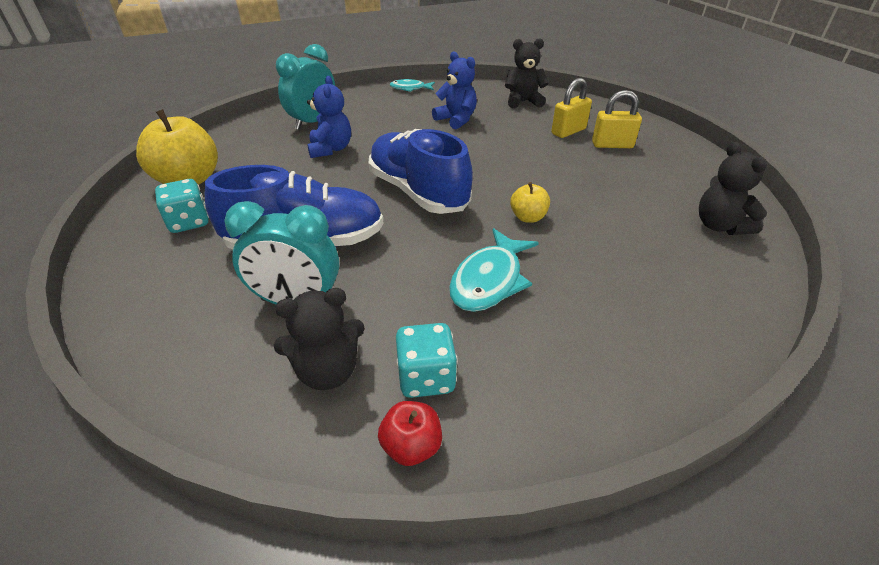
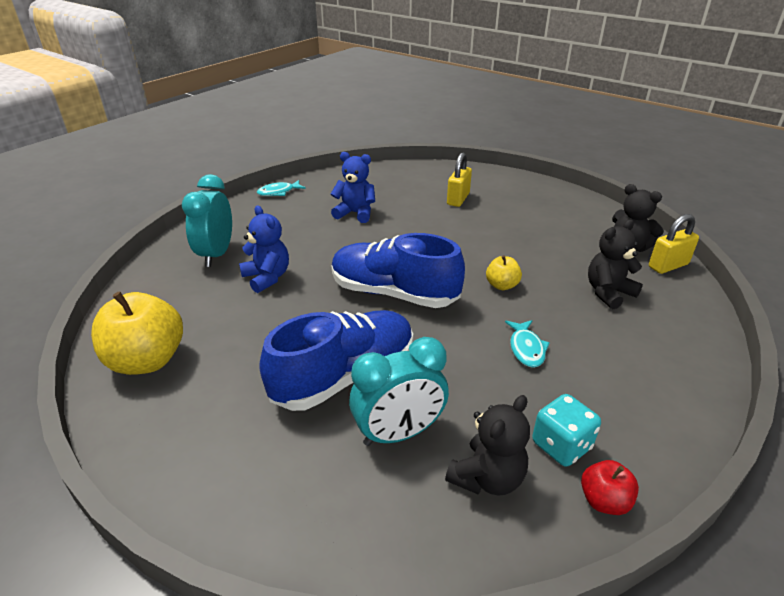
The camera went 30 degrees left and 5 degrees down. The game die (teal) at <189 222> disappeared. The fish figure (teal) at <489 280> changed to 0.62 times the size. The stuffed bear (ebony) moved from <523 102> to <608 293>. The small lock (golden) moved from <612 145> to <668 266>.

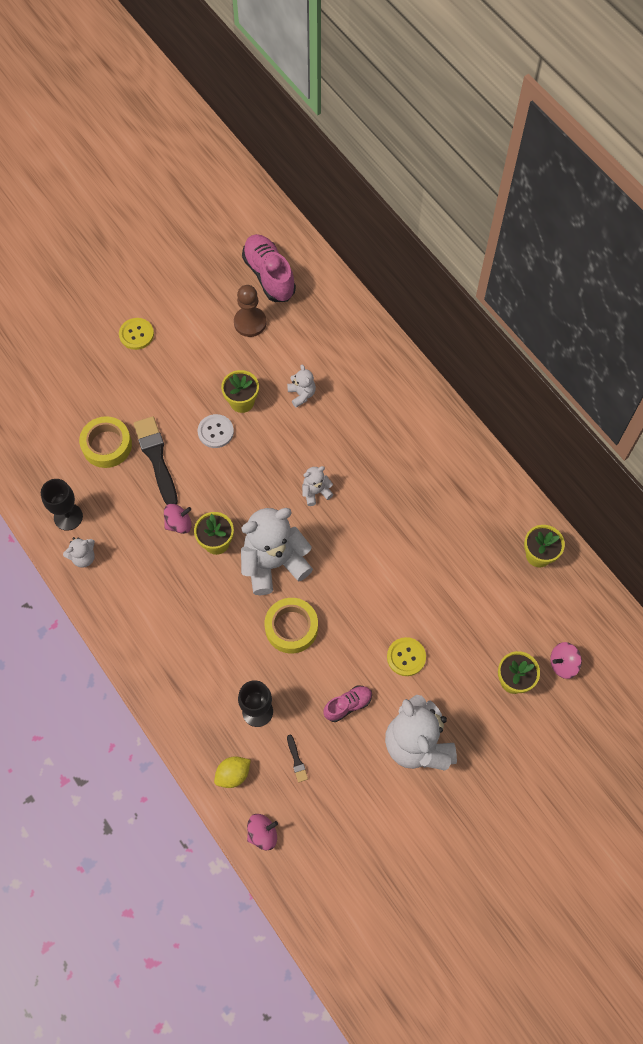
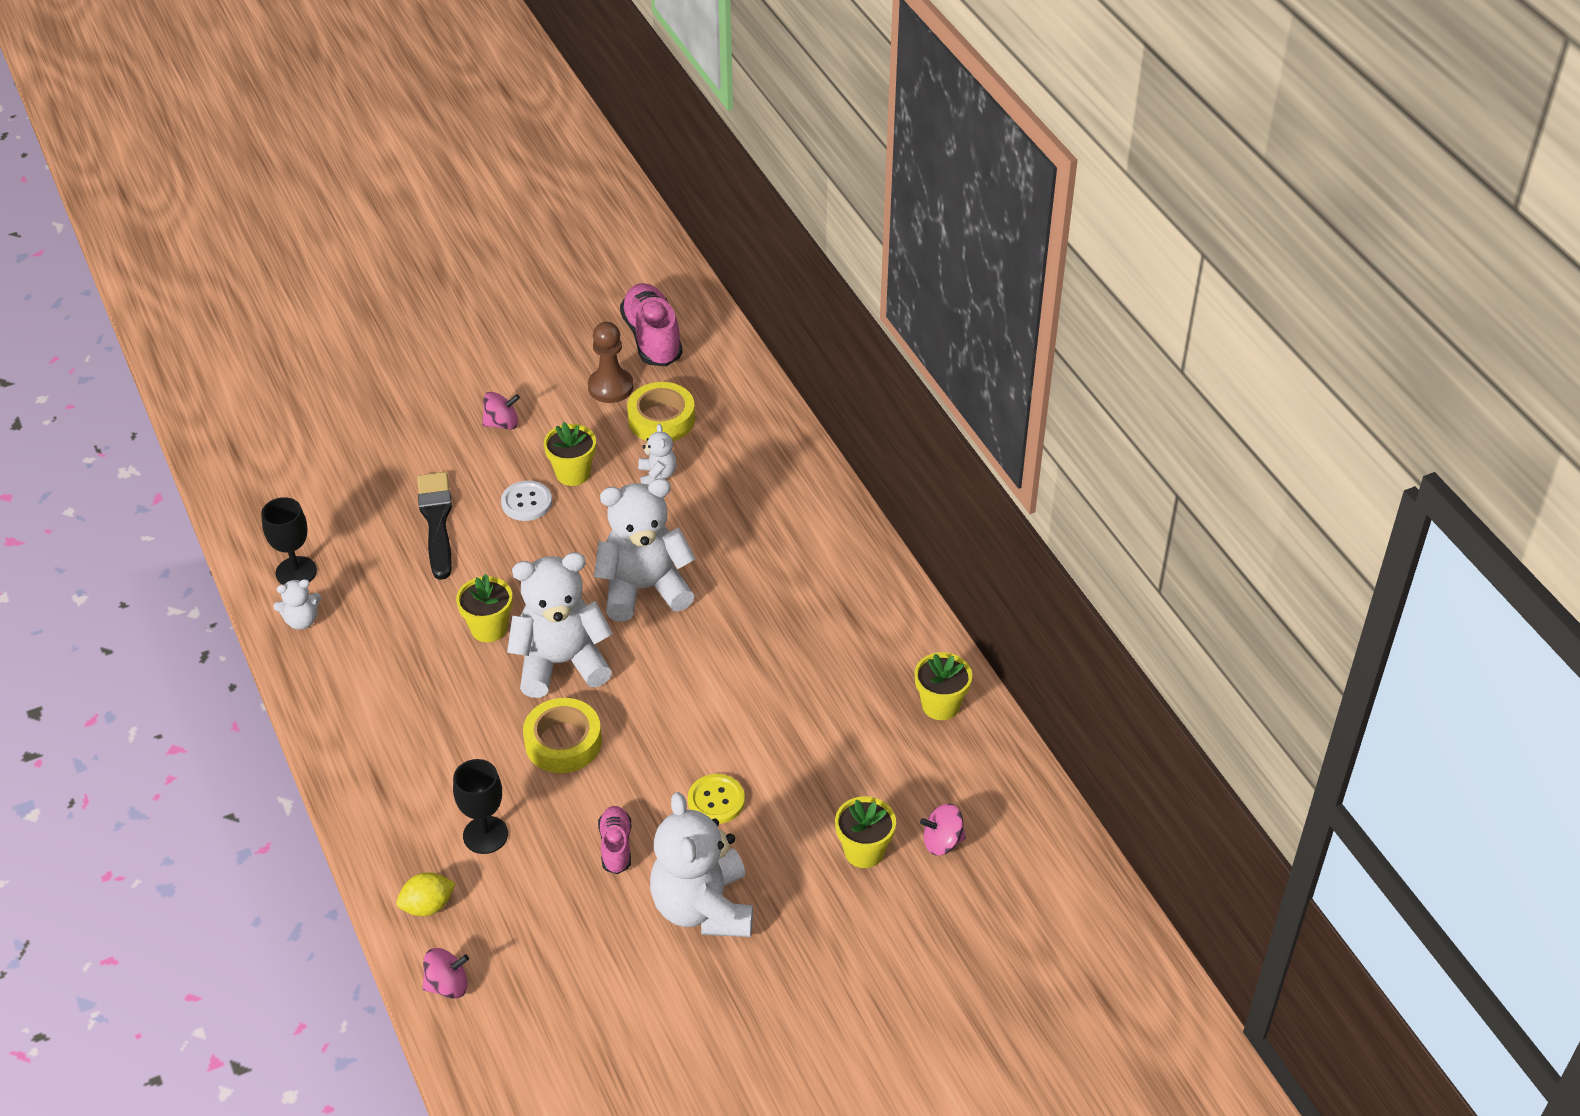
The camera went 10 degrees right and 20 degrees down. The sticky tape (golden) moved from <107 445> to <661 419>. The sewing button (golden) at <136 334> disappeared. The whirligig (pink) moved from <179 524> to <502 423>. The paint brush (ebony) at <296 760> disappeared. The stuffed bear (pure white) at <316 492> changed to 2.18 times the size. The shoe (pink) at <348 705> turned 75 degrees counterclockwise.

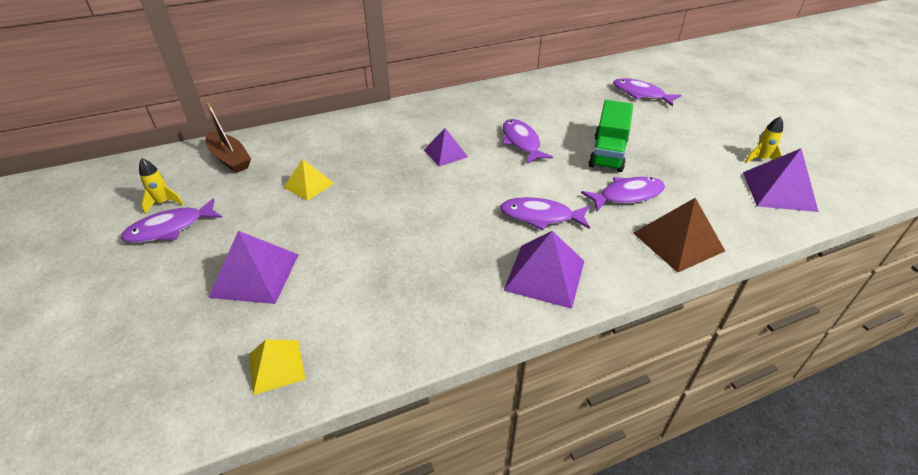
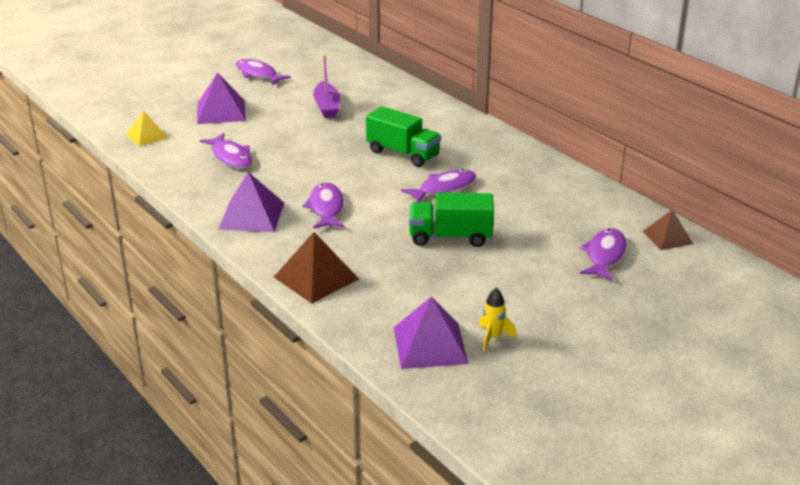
The camera went 75 degrees right and 10 degrees down. The rocket (golden) at <163 203> disappeared. The sailboat (dark brown) at <230 159> disappeared. The pyramid shape (golden) at <309 185> was replaced by the sailboat (violet) at <327 107>. The pyramid shape (violet) at <445 153> was replaced by the lorry (leaf-green) at <403 153>. The fish figure (violet) moved from <627 195> to <230 157>. The pyramid shape (dark brown) at <667 237> appeared.

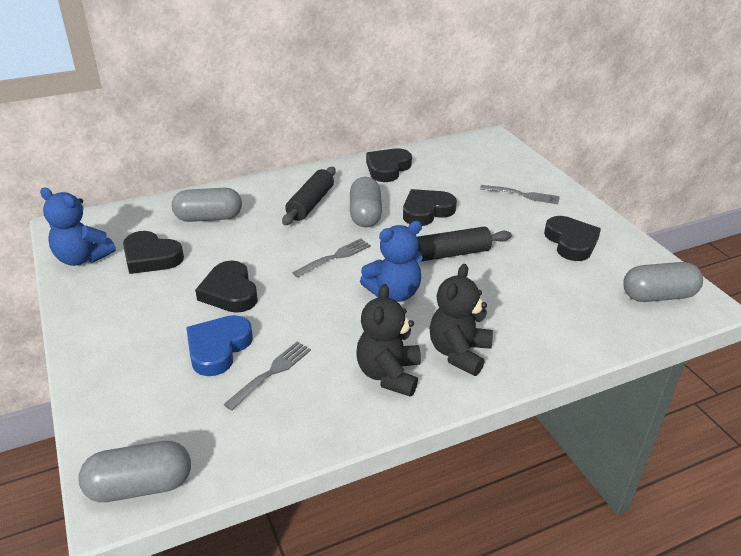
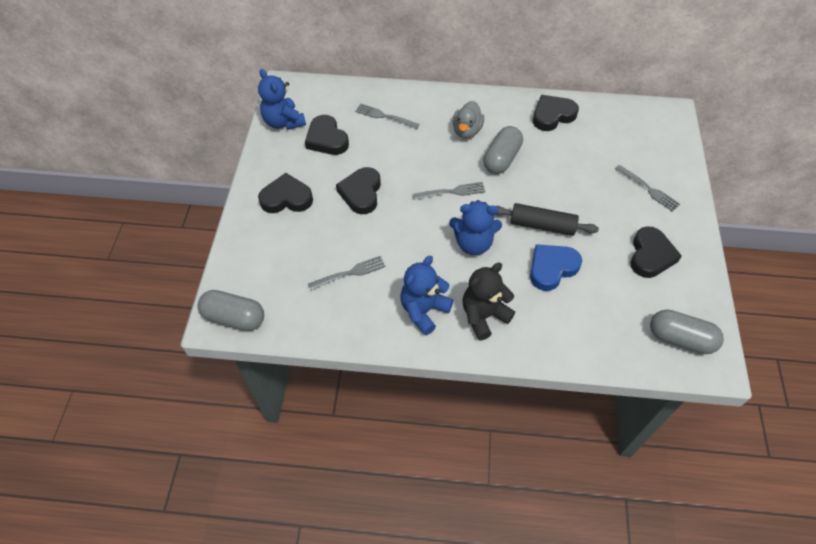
The camera went 30 degrees right and 20 degrees up. The capsule (gray) at <209 218> was replaced by the table fork (gray) at <384 116>. The heart shape (cobalt) moved from <218 348> to <552 268>. The rolling pin (ebony) at <310 204> was replaced by the rubber duck (gray) at <466 131>. The stuffed bear (ebony) at <389 374> became the stuffed bear (cobalt) at <424 310>. The heart shape (ebony) moved from <426 211> to <286 198>.

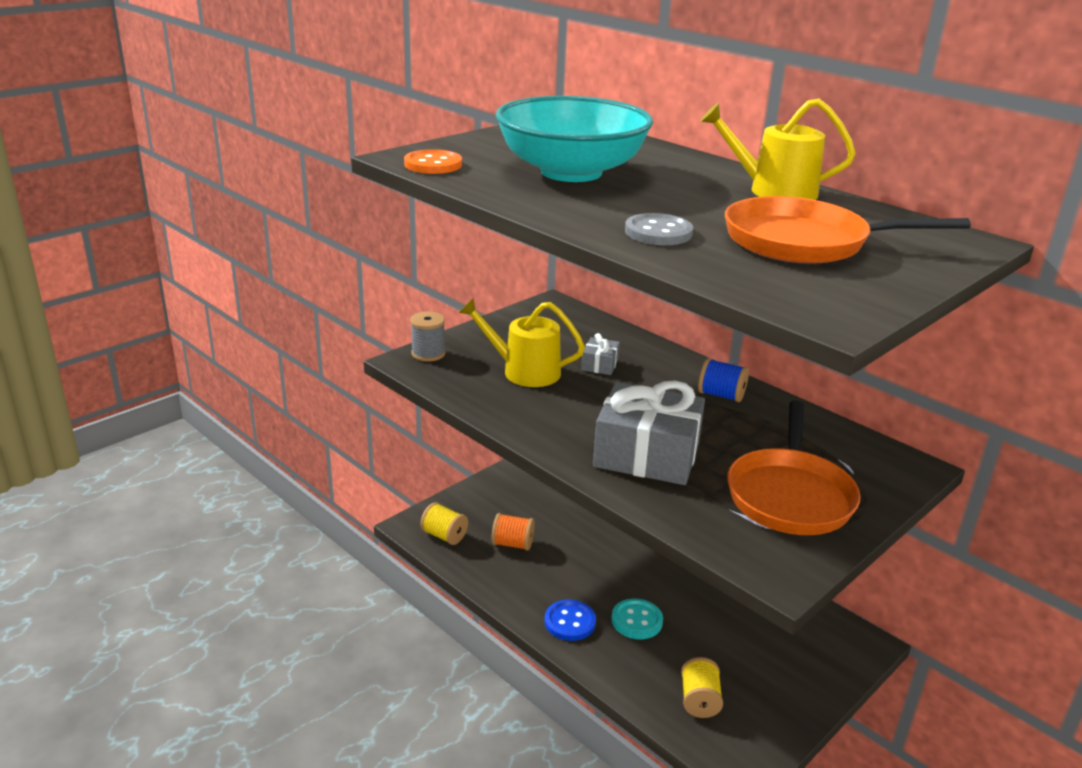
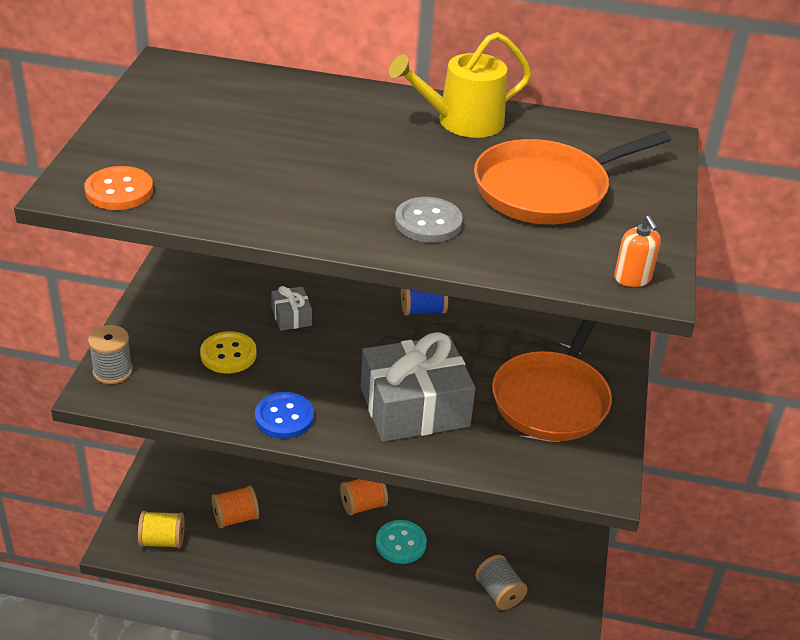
The camera went 35 degrees left and 10 degrees up. The sprinkling can (golden) at <524 371> was replaced by the sewing button (golden) at <228 354>. The deep dish (teal) at <571 172> disappeared. The sewing button (cobalt) moved from <570 622> to <284 417>. The bobbin (golden) at <699 700> became the bobbin (gray) at <499 593>. The frying pan (orange) at <790 495> turned 45 degrees clockwise. The bobbin (orange) at <363 505> appeared. The soap dispenser (orange) at <632 278> appeared.

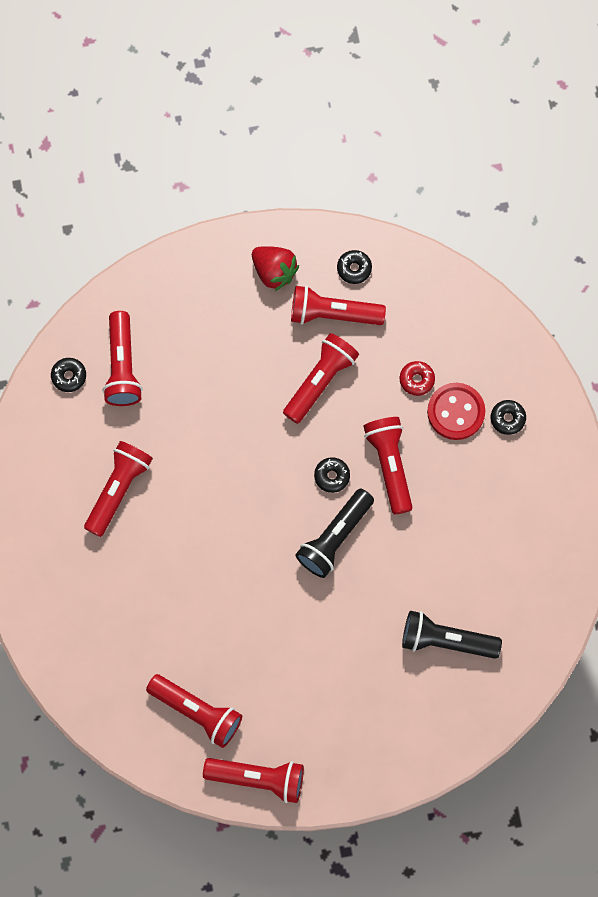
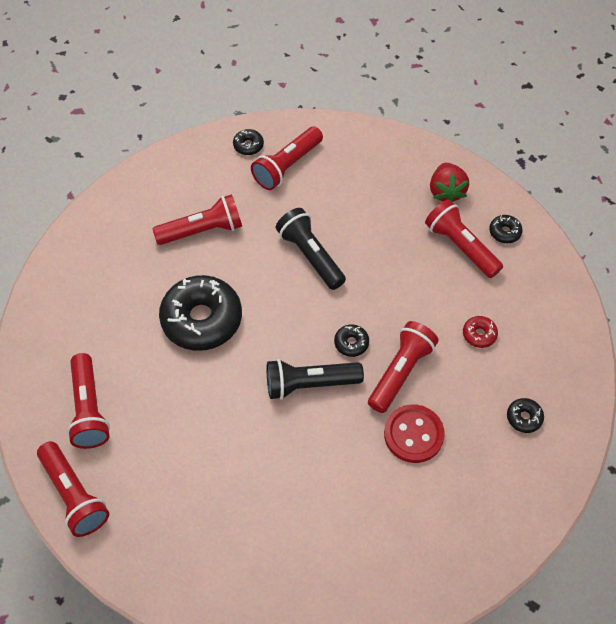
The camera went 45 degrees right and 15 degrees down. The pocket torch (crimson) at <320 381> disappeared. The pocket torch (ebony) moved from <446 641> to <310 256>. The sewing button (crimson) moved from <456 412> to <413 434>. The doughnut (ebony) at <202 319> appeared.

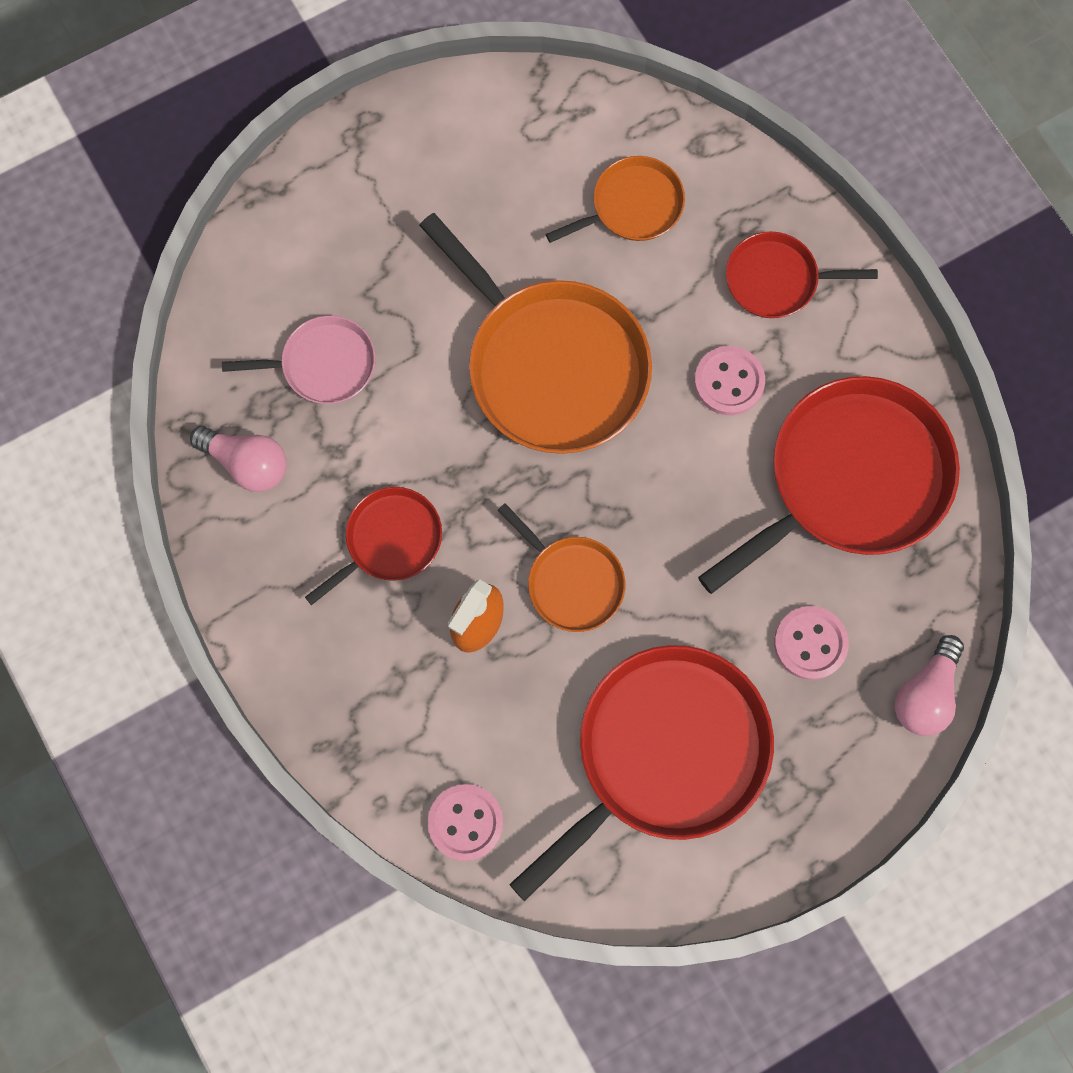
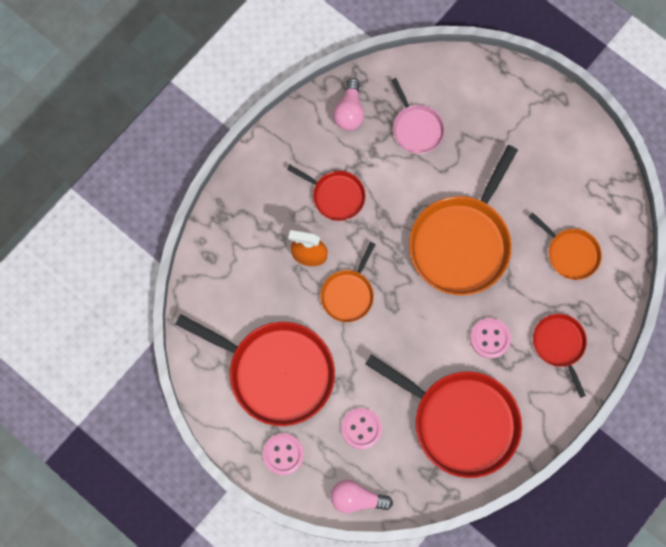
The camera went 70 degrees right and 0 degrees up. The sewing button (pink) moved from <465 822> to <283 454>.

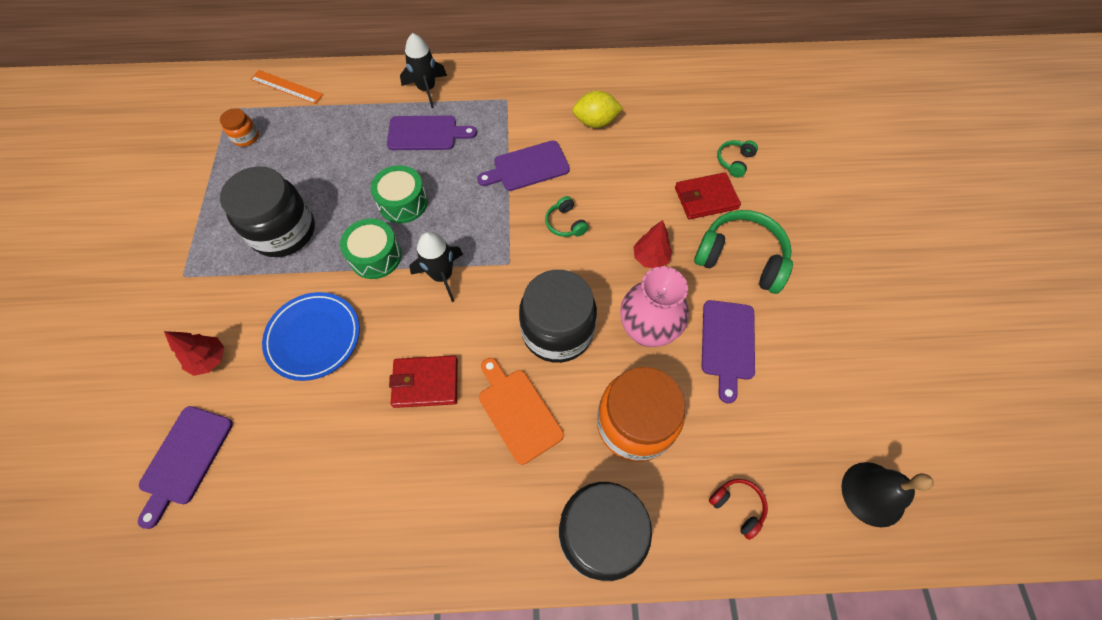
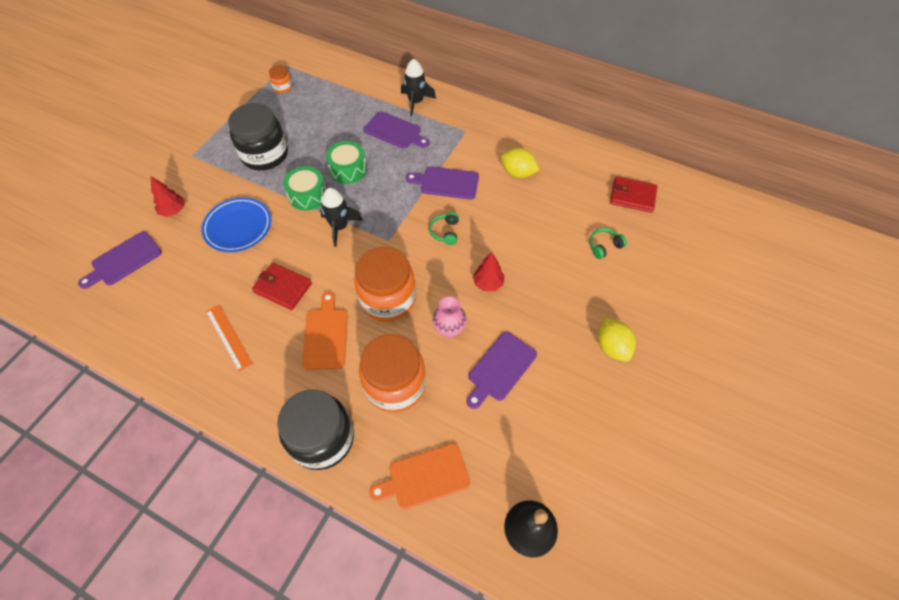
The camera went 30 degrees right and 5 degrees down. The ruler (orange) moved from <286 87> to <228 337>. The jam jar (ebony) at <557 331> became the jam jar (orange) at <388 299>. The tall vase (pink) at <647 330> changed to 0.64 times the size. The wallet (crimson) moved from <706 198> to <632 196>. The over-ear headphones (leaf-green) at <741 258> disappeared. The over-ear headphones (crimson) at <737 506> was replaced by the cutting board (orange) at <425 477>. The citrus fruit (golden) at <612 347> appeared.

